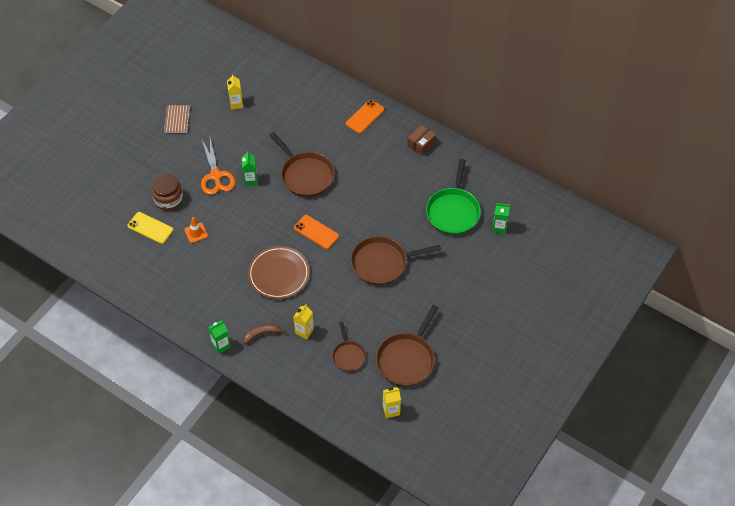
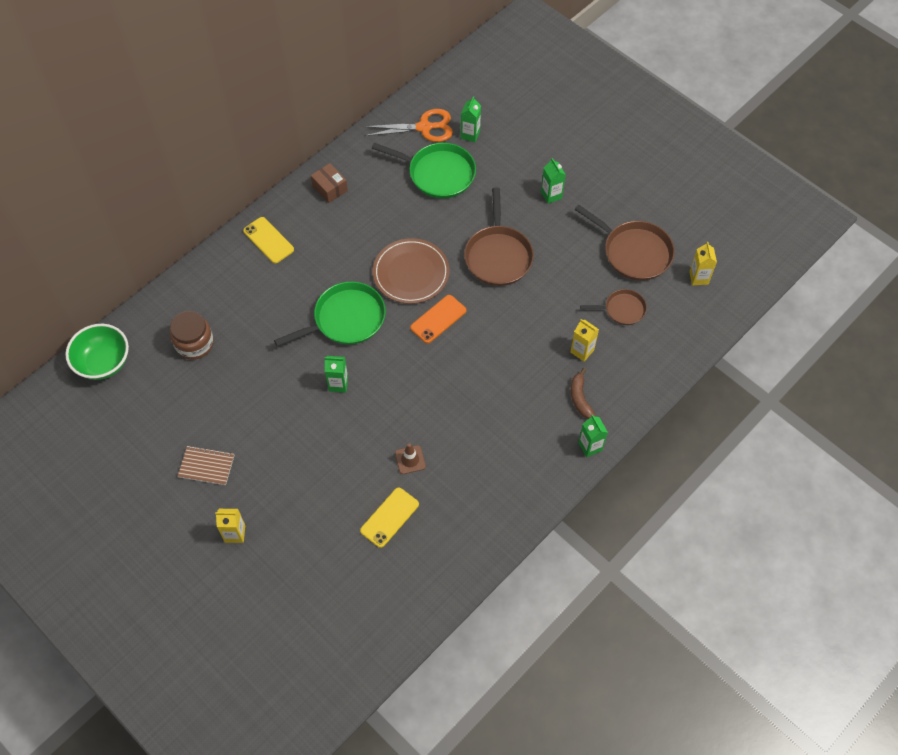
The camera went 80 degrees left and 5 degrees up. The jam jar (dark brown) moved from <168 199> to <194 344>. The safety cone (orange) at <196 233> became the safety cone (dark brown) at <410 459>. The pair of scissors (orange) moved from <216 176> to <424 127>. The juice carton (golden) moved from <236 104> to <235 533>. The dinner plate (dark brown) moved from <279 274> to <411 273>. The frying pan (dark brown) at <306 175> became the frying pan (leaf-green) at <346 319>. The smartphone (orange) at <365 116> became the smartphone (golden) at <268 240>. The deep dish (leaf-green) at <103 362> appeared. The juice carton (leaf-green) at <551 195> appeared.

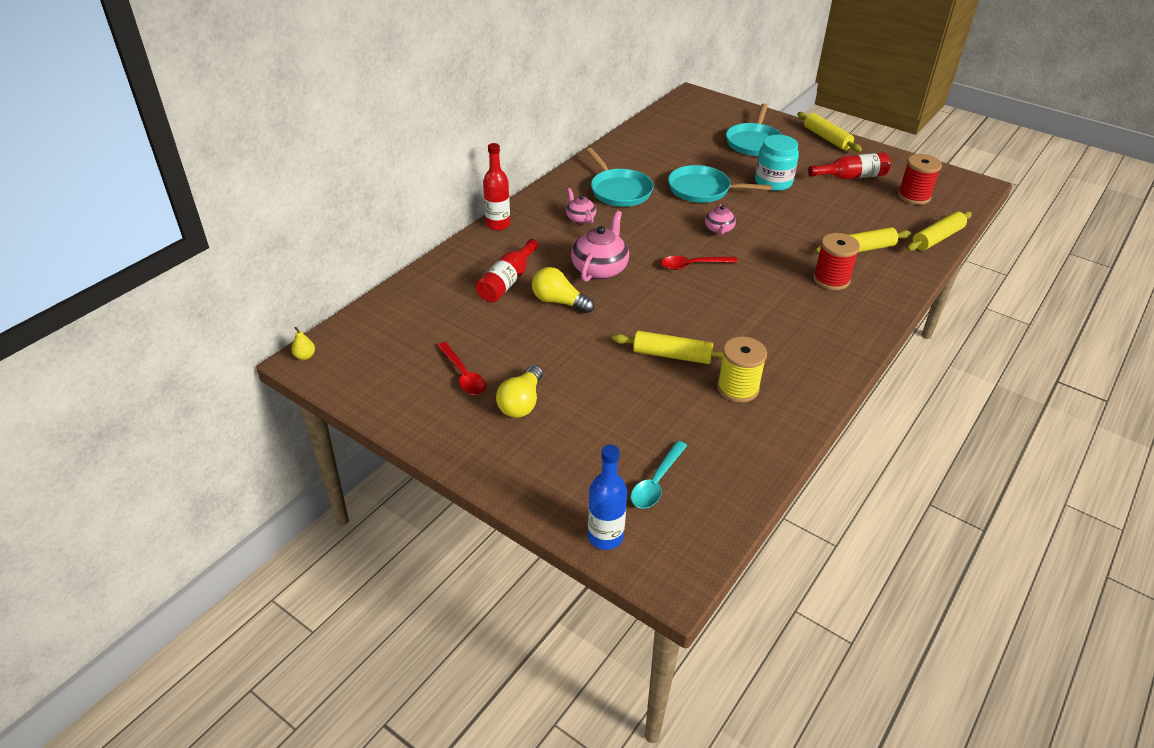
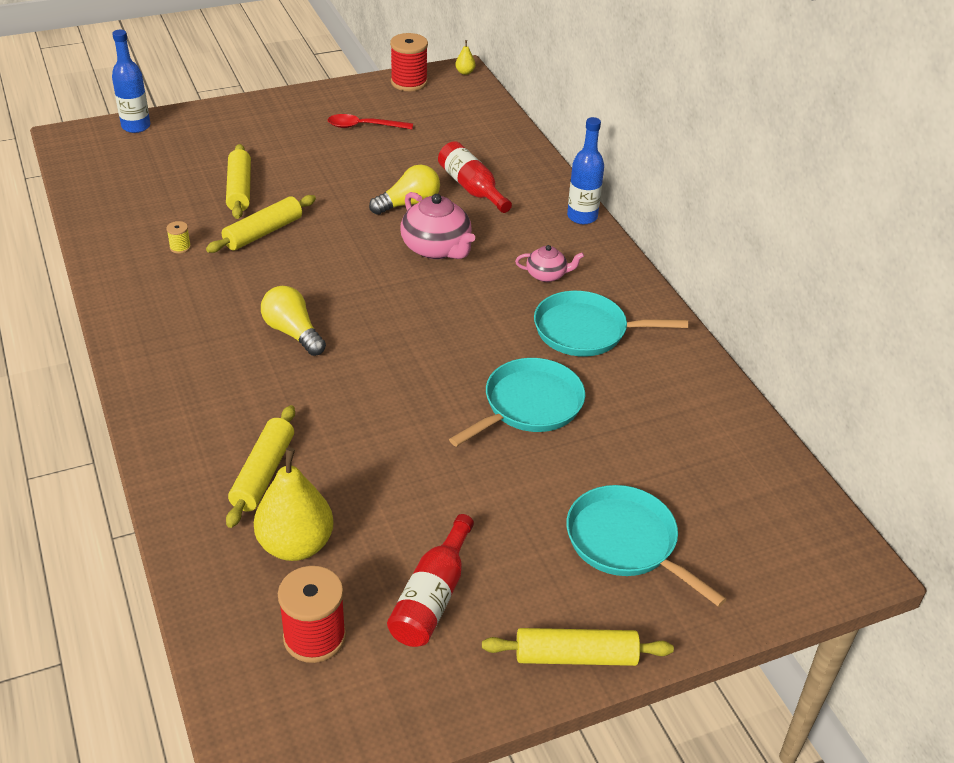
The camera went 120 degrees right and 0 degrees up. The flask (crimson) at <498 224> became the flask (cobalt) at <582 217>. The light bulb (golden) moved from <521 403> to <293 332>. The spoon (teal) at <656 482> disappeared. The spoon (crimson) at <692 265> disappeared. The teapot (pink) at <719 229> disappeared. The bobbin (golden) at <737 388> changed to 0.46 times the size. The jam jar (teal) at <773 182> disappeared. The bobbin (crimson) moved from <831 279> to <409 82>. The rolling pin (golden) moved from <937 238> to <239 189>. The toy pear (golden) at <296 545> appeared.

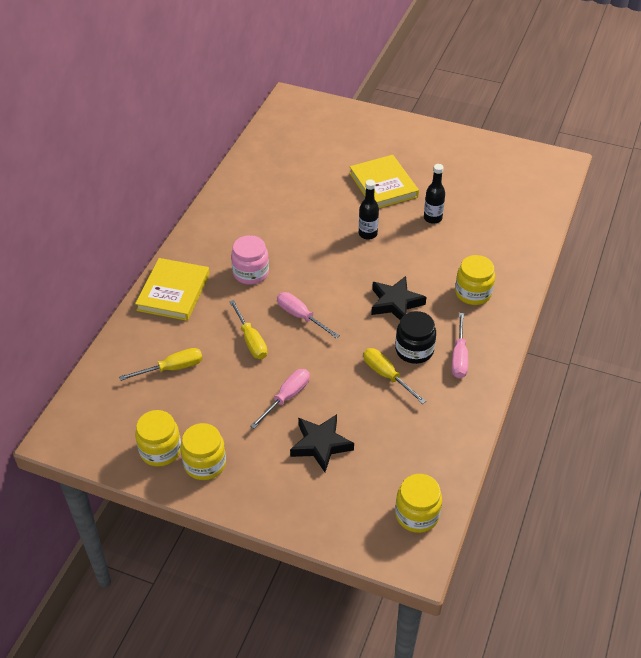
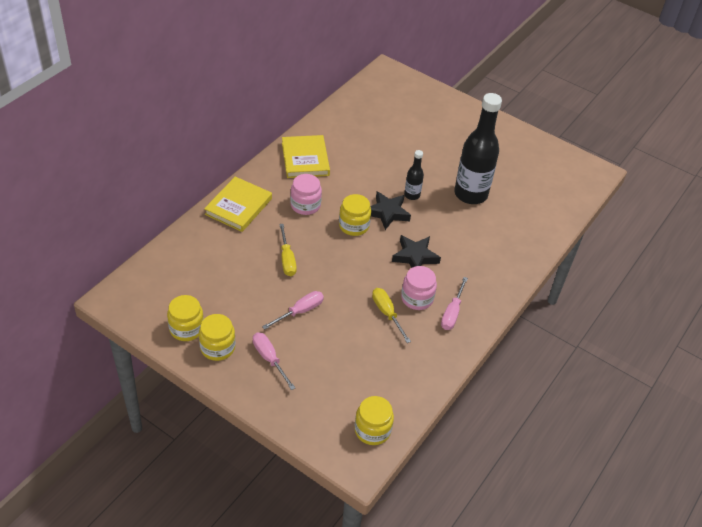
The camera went 10 degrees right and 0 degrees up. The screwdriver (golden) at <172 368> disappeared. The screwdriver (pink) moved from <300 316> to <269 359>. The star (ebony) moved from <320 445> to <387 213>. The hardback (golden) moved from <383 185> to <305 159>. The jam jar (ebony) at <414 350> became the jam jar (pink) at <417 298>. The flask (ebony) at <432 218> changed to 2.13 times the size. The jam jar (golden) moved from <473 293> to <354 226>.

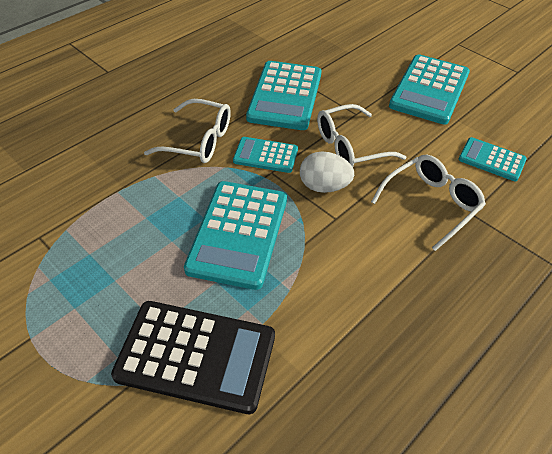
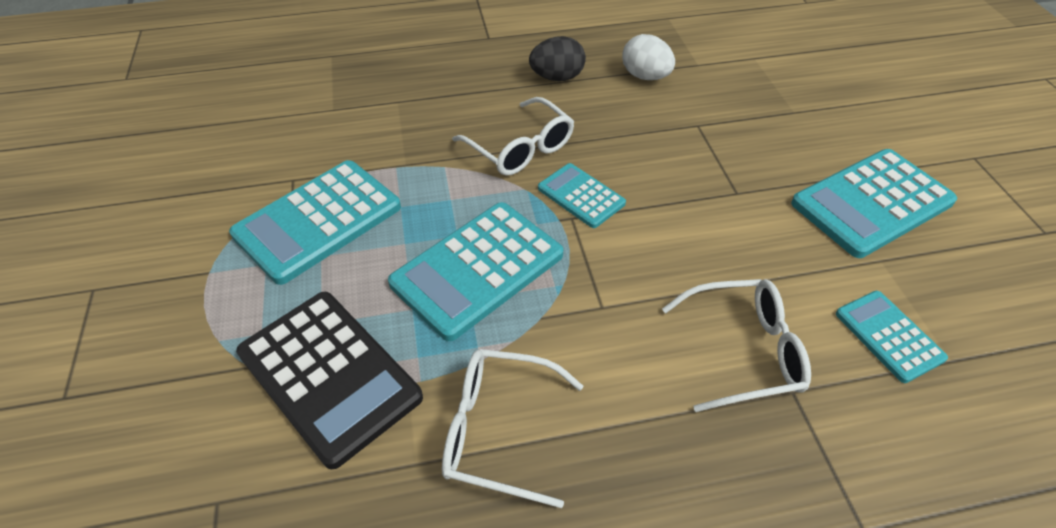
The camera went 35 degrees right and 0 degrees up. The pocket calculator (teal) moved from <285 96> to <318 221>. The toy egg (pure white) moved from <324 186> to <645 76>. The spectacles (pure white) moved from <350 147> to <497 430>. The toy egg (ebony) at <557 77> appeared.

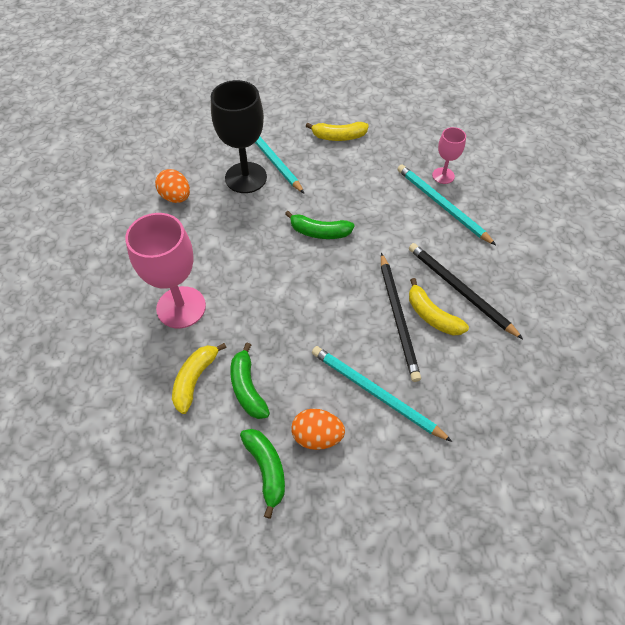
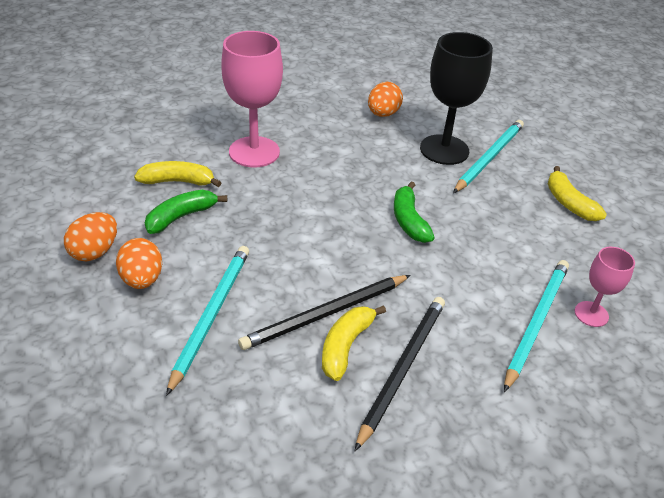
The camera went 65 degrees right and 15 degrees down. The banana fruit (leaf-green) at <266 469> was replaced by the toy egg (orange) at <95 252>.

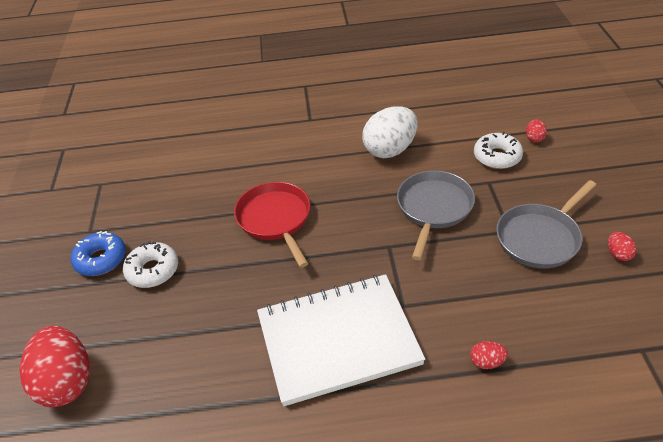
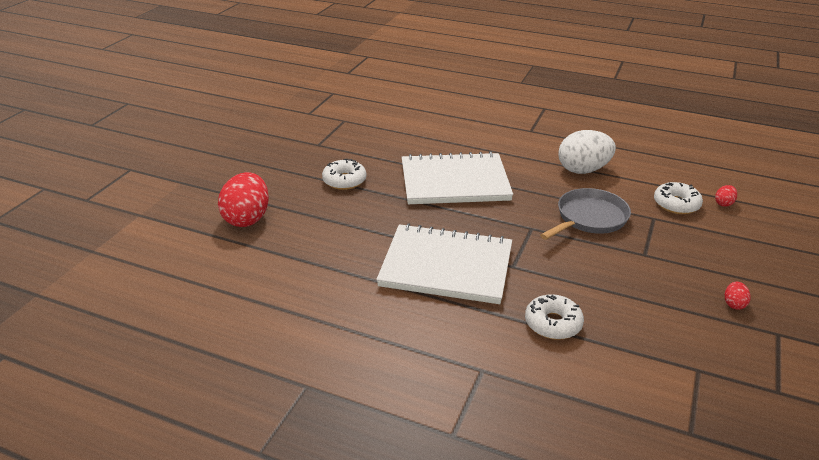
The camera went 25 degrees right and 10 degrees down. The doughnut (cobalt) at <101 259> disappeared. The frying pan (crimson) at <275 219> was replaced by the exercise book (pure white) at <454 182>. The toy egg (crimson) at <487 362> was replaced by the doughnut (pure white) at <553 323>. The frying pan (gray) at <540 238> disappeared.

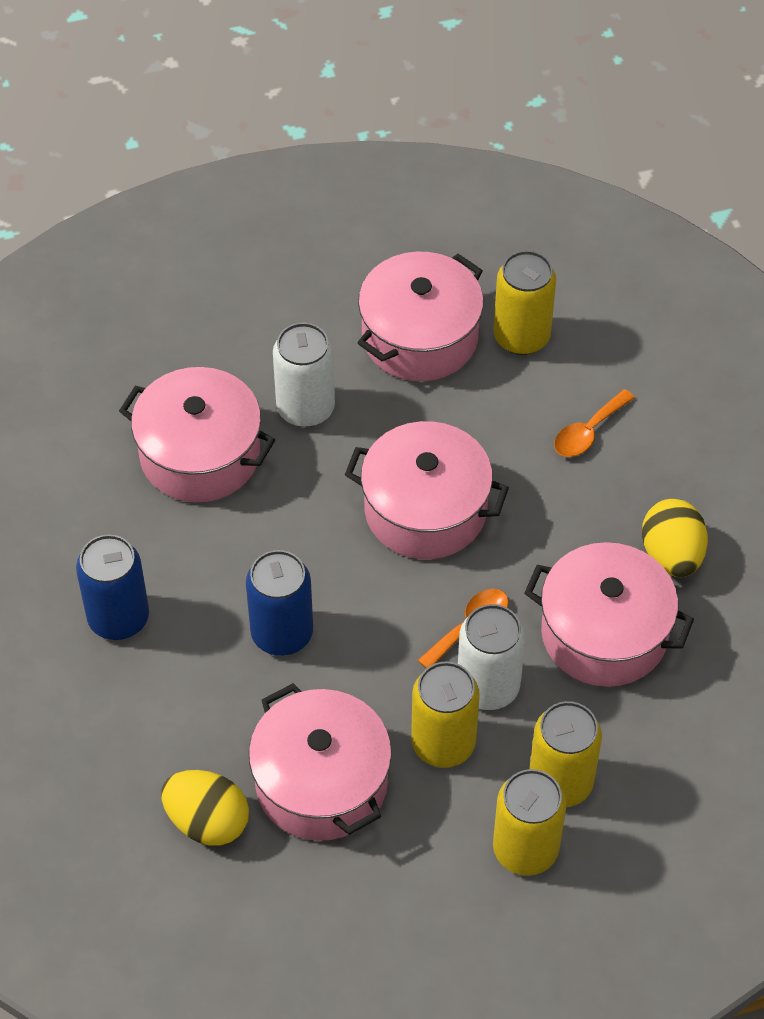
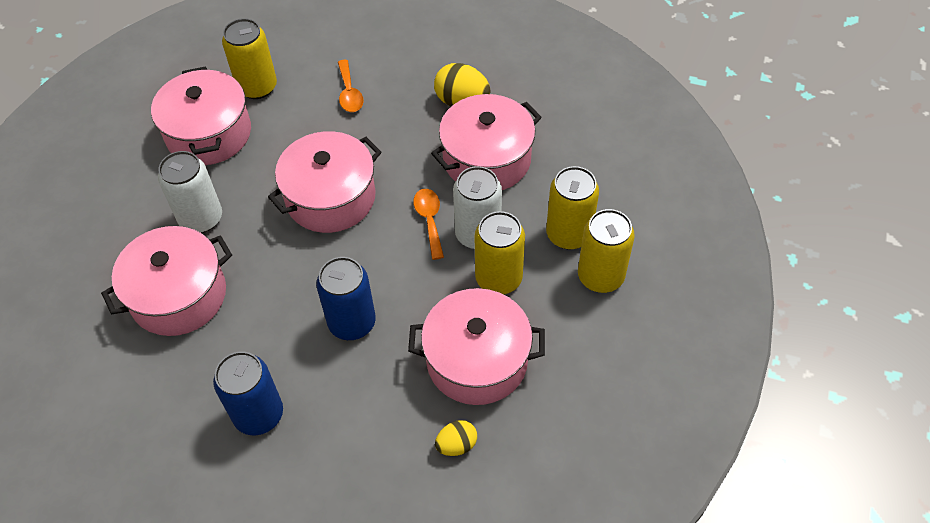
The camera went 55 degrees left and 0 degrees up. The toy egg (golden) at <207 821> changed to 0.60 times the size.

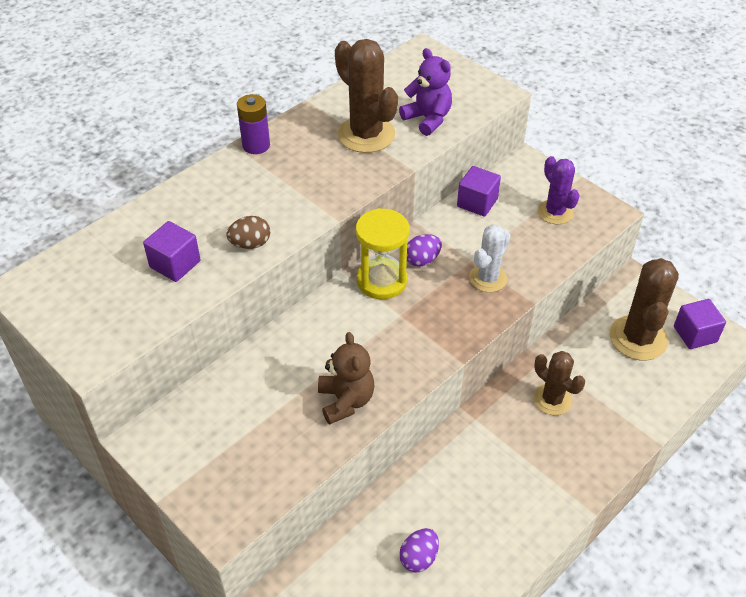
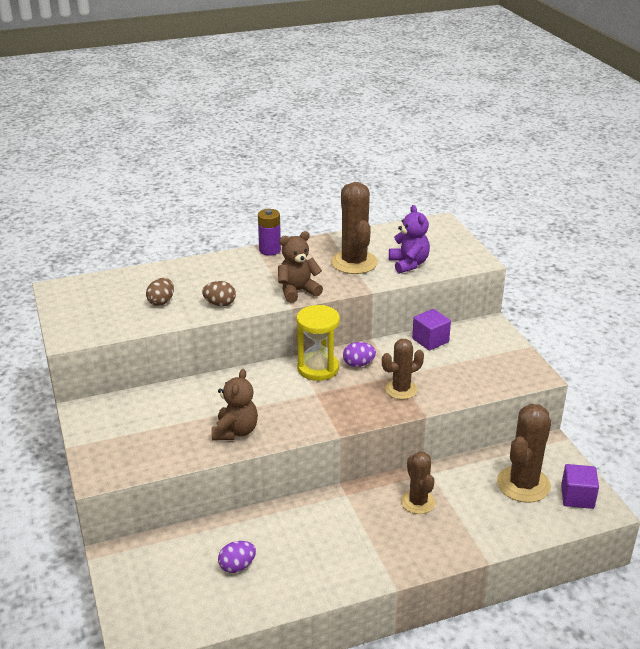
The camera went 25 degrees right and 15 degrees down. The cube (violet) at <175 264> was replaced by the toy egg (dark brown) at <161 302>. The prickly plant (pure white) at <488 278> became the prickly plant (dark brown) at <401 389>. The prickly plant (violet) at <555 212> disappeared. The stuffed bear (dark brown) at <297 291> appeared.

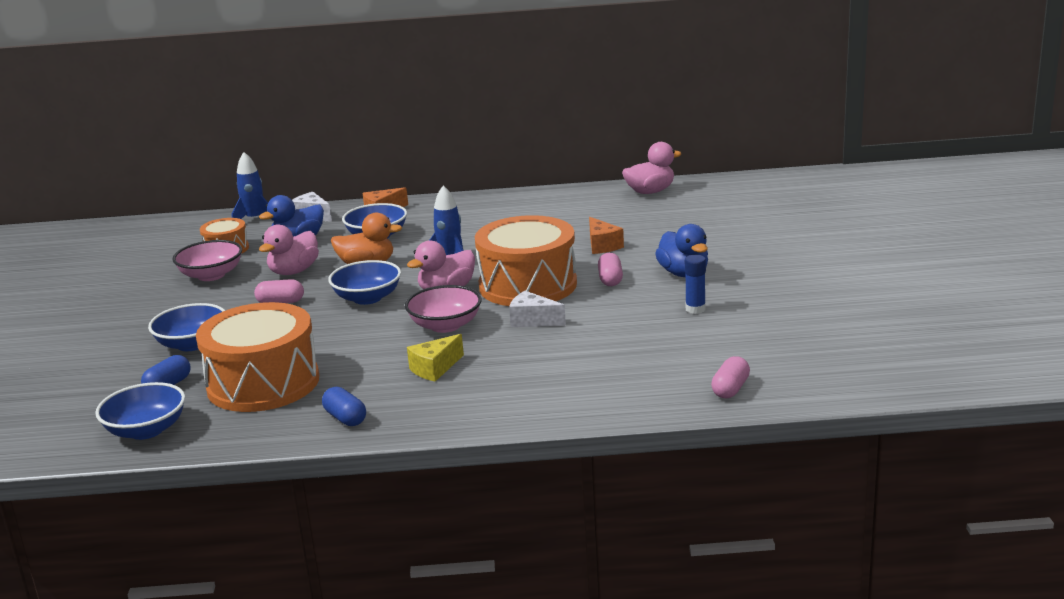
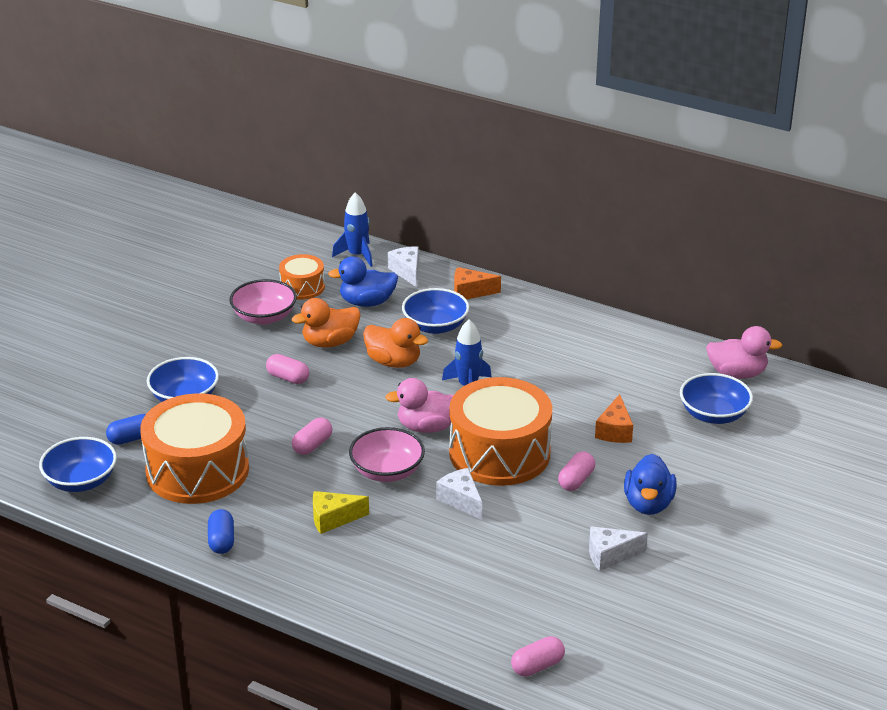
The camera went 30 degrees right and 10 degrees up. The rubber duck (pink) at <294 271> became the rubber duck (orange) at <330 342>. The deep dish (cobalt) moved from <367 298> to <713 414>. The glue (cobalt) at <695 309> was replaced by the cheese wedge (pure white) at <610 555>. The capsule (pink) at <312 445> appeared.

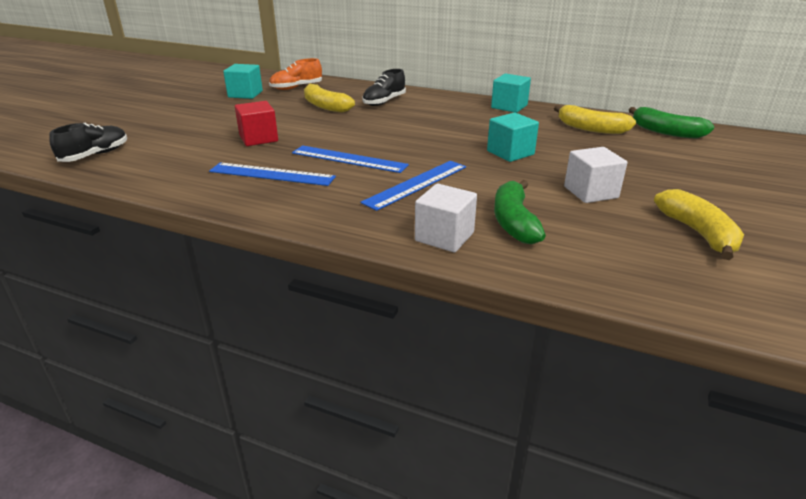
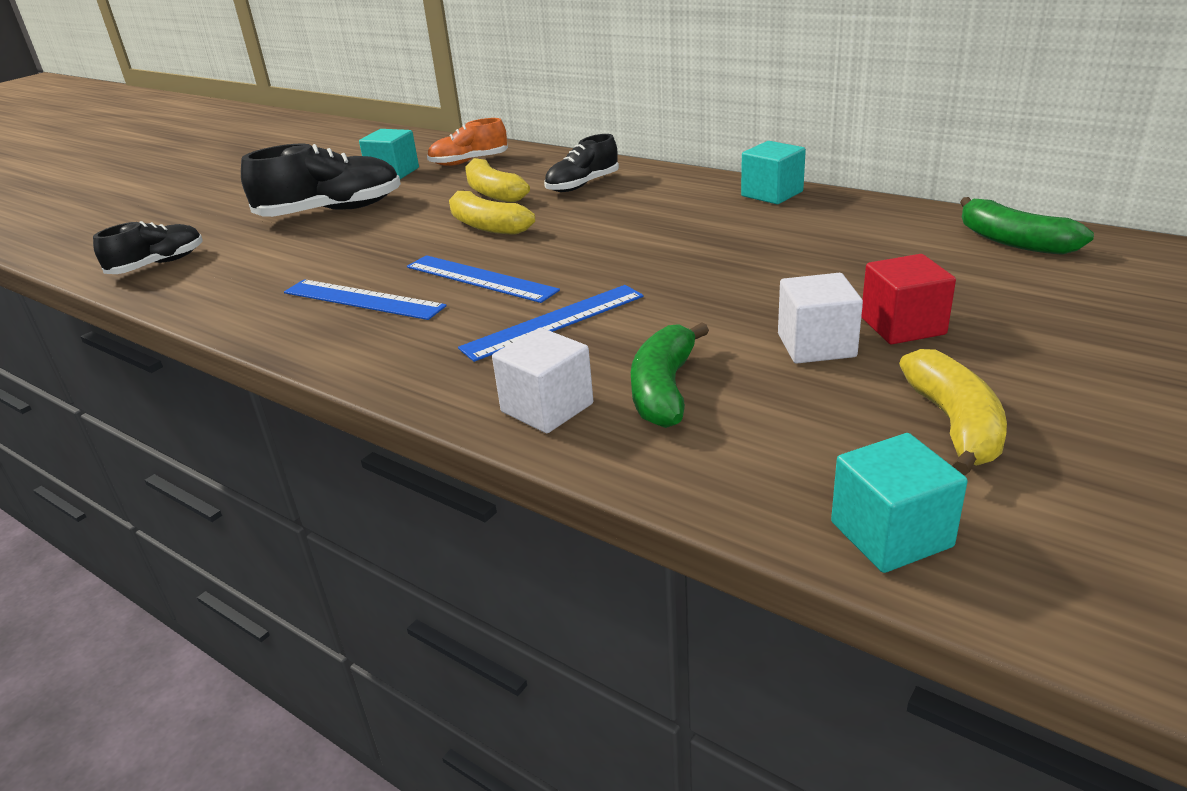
The camera went 15 degrees right and 0 degrees up. The cube (crimson) moved from <258 138> to <902 326>. The cube (teal) moved from <510 153> to <891 534>. The banana fruit (golden) moved from <590 128> to <486 225>. The shoe (ebony) at <331 211> appeared.

